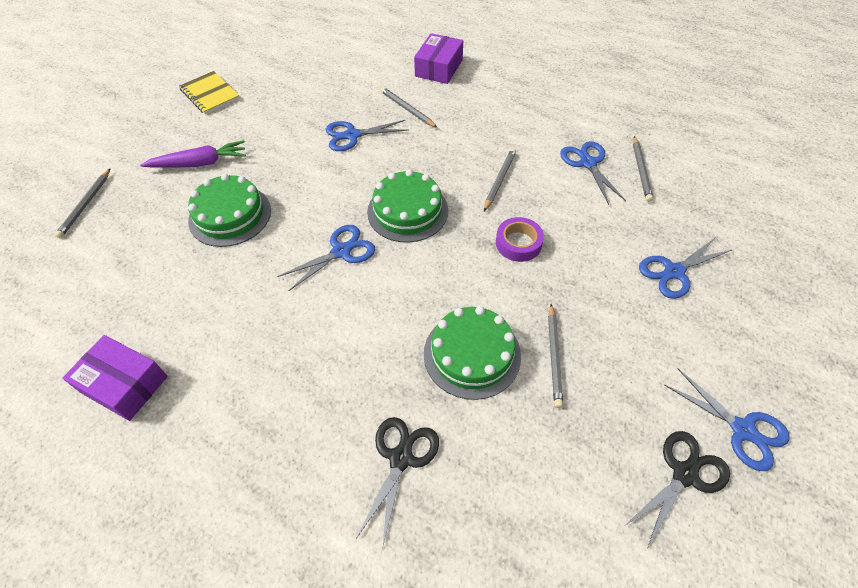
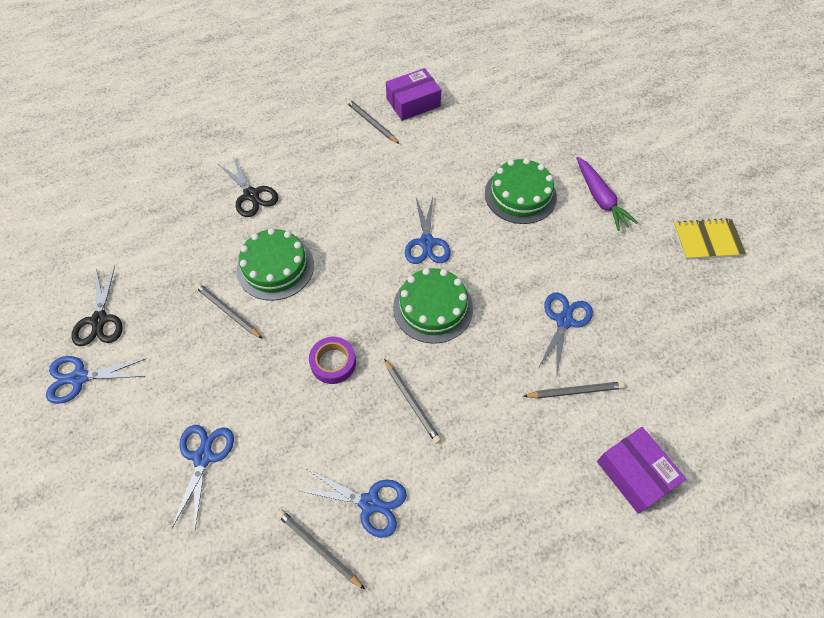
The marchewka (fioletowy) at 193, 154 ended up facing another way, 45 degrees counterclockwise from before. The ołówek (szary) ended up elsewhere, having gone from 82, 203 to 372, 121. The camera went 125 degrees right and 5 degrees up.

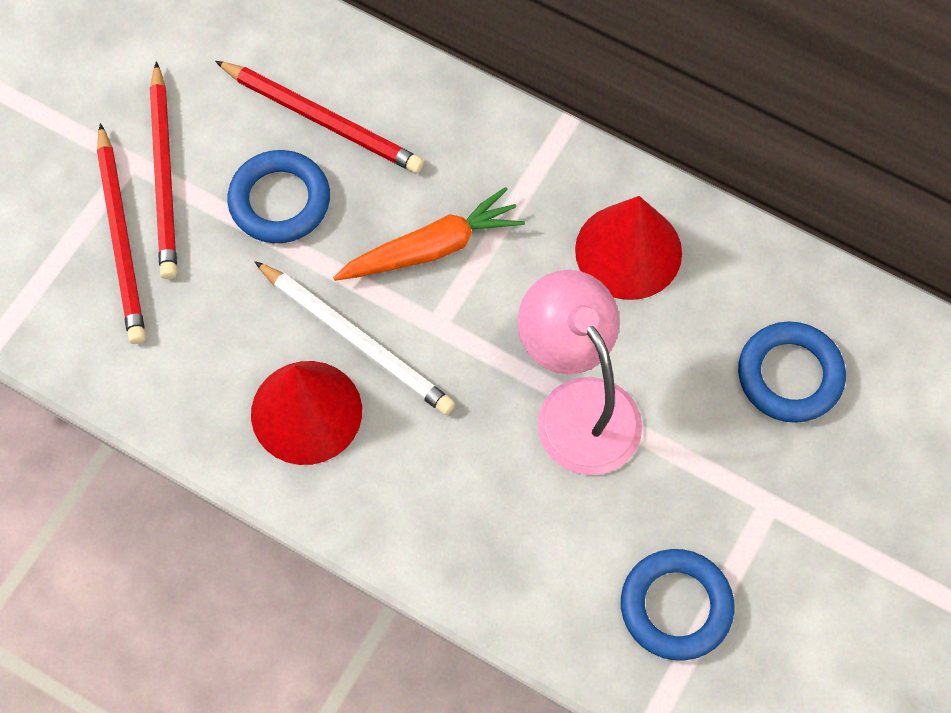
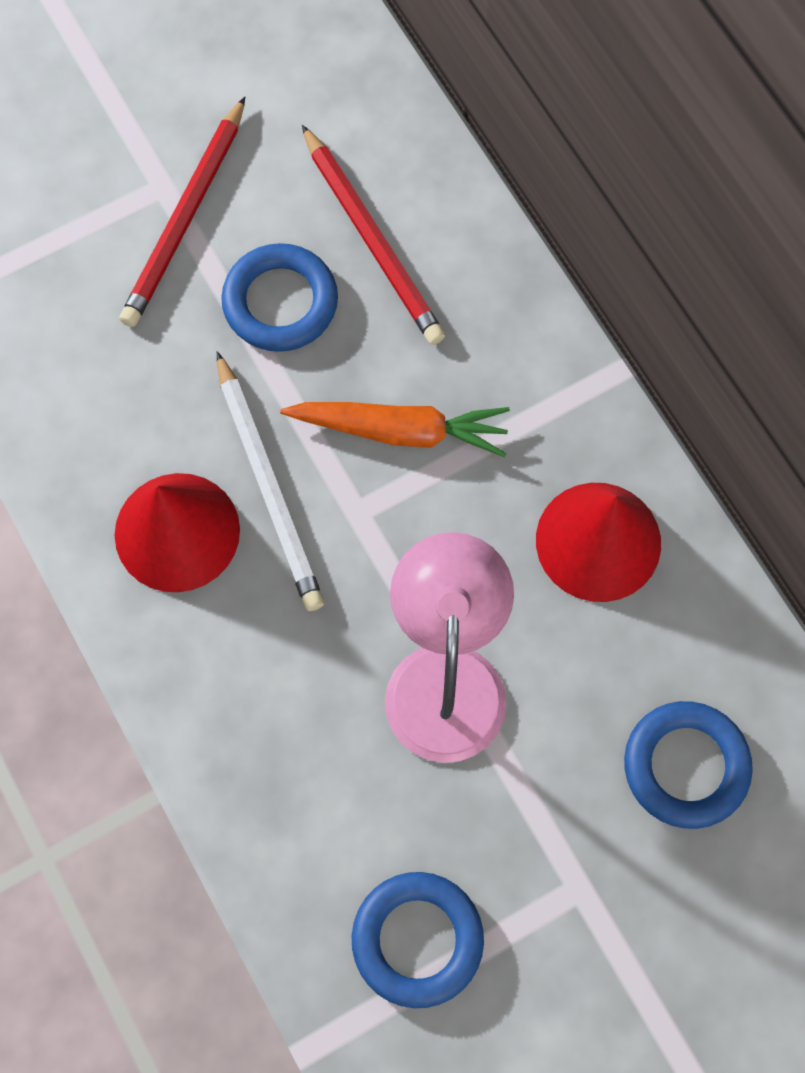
The second view lost the ołówek (czerwony) at 121, 233. The camera went 30 degrees right and 5 degrees up.

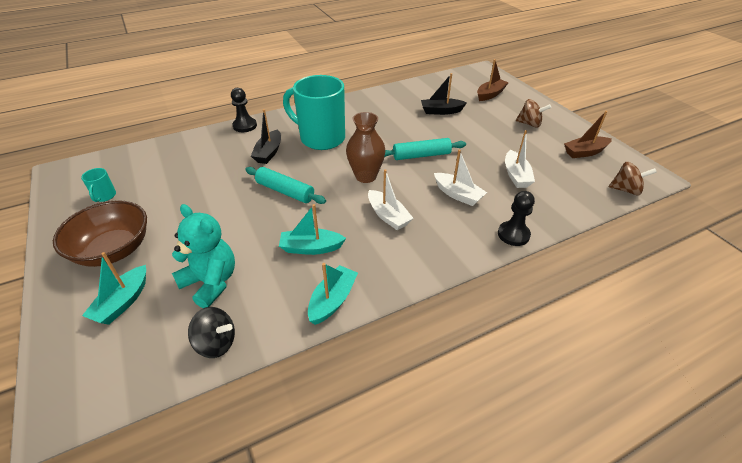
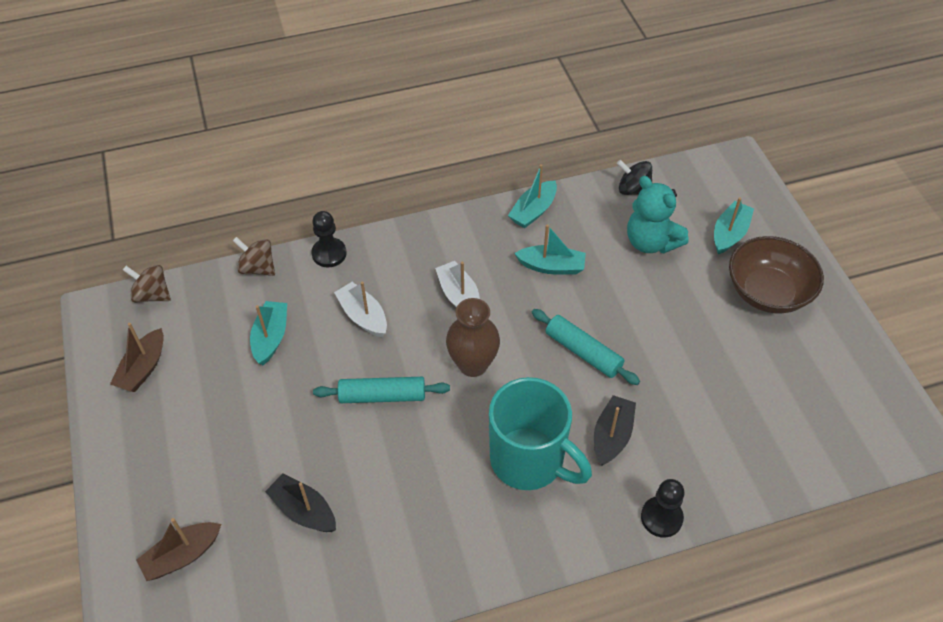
The łódka (czarny) at 444, 94 ended up facing another way, 150 degrees counterclockwise from before. The bączek (brązowy) ended up elsewhere, having gone from 533, 113 to 254, 256. The łódka (brązowy) at 588, 134 ended up facing another way, 120 degrees clockwise from before. What was the łódka (biały) at 520, 159 turned into the łódka (turkusowy) at 268, 333. The second view lost the kubek (turkusowy) at 98, 185. The camera went 170 degrees left and 10 degrees up.

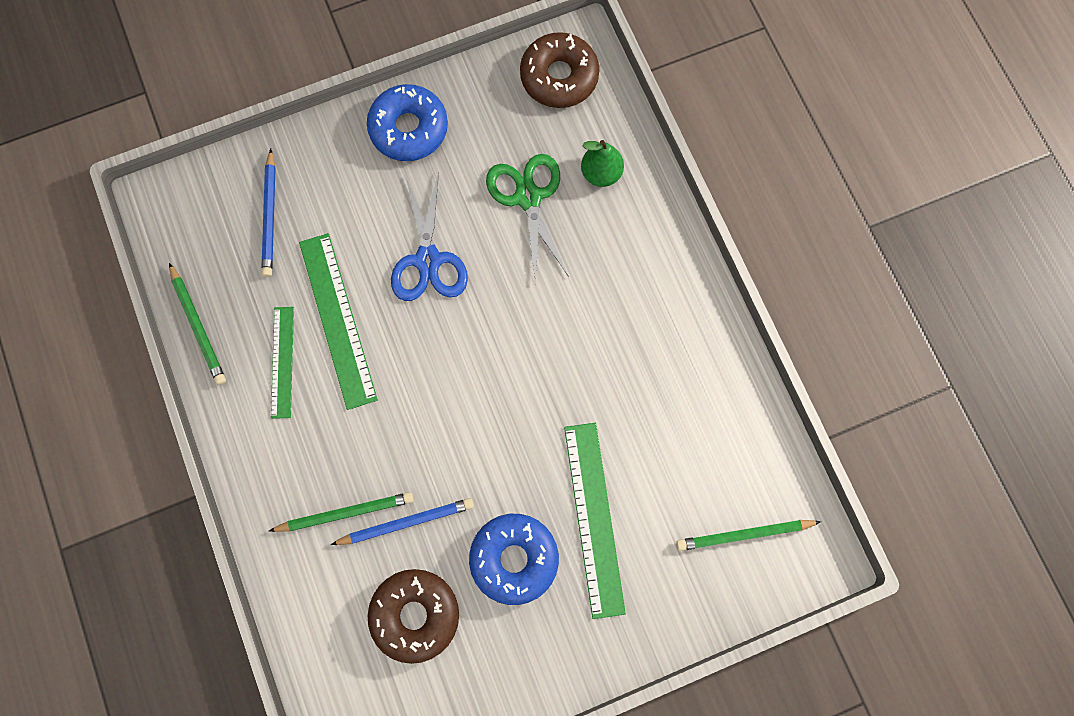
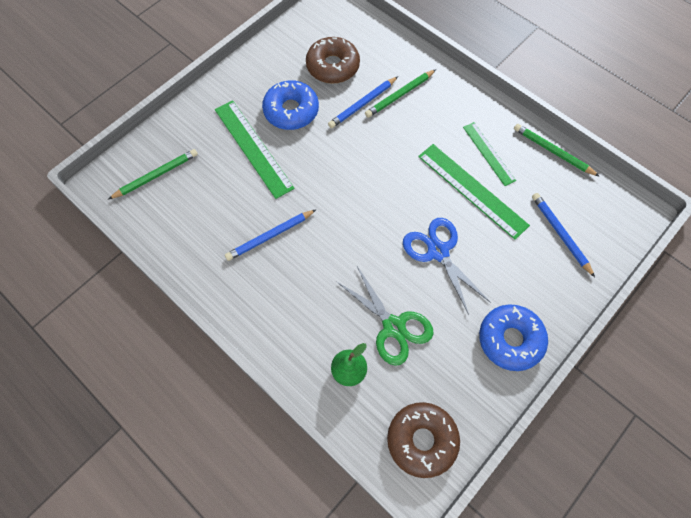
The second view gained the ołówek (niebieski) at 270, 235. The camera went 155 degrees right and 10 degrees down.

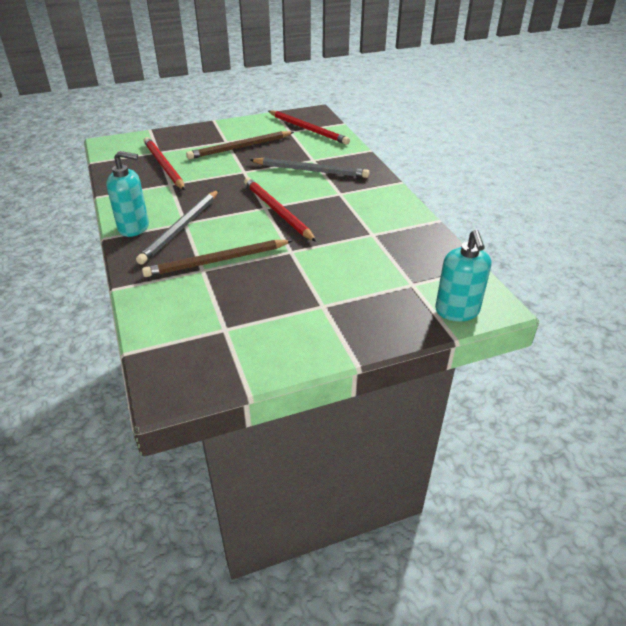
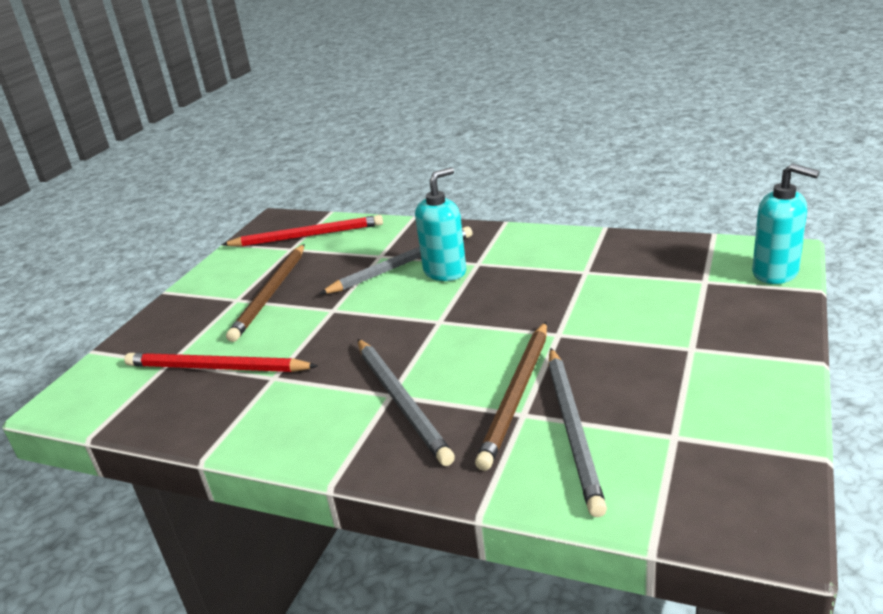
The dozownik mydła (turkusowy) ended up elsewhere, having gone from 127, 194 to 440, 224. The second view lost the ołówek (czerwony) at 280, 209. The second view gained the ołówek (szary) at 577, 432. The camera went 45 degrees left and 10 degrees down.

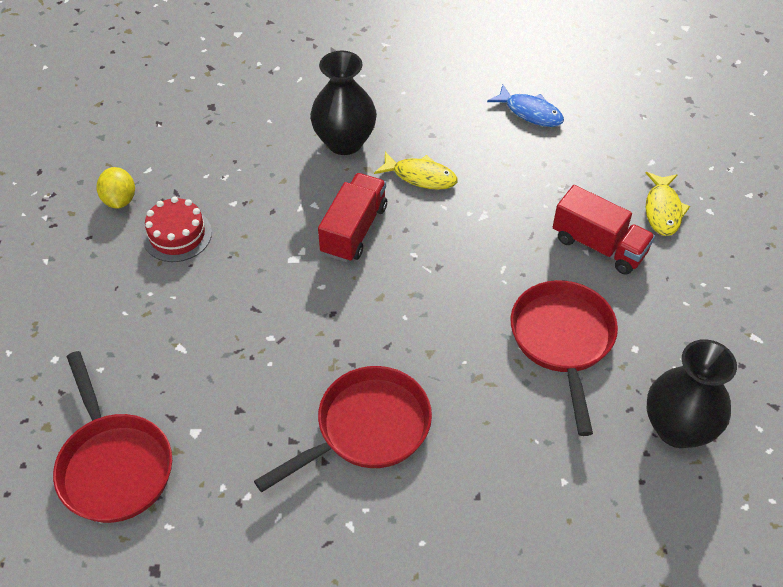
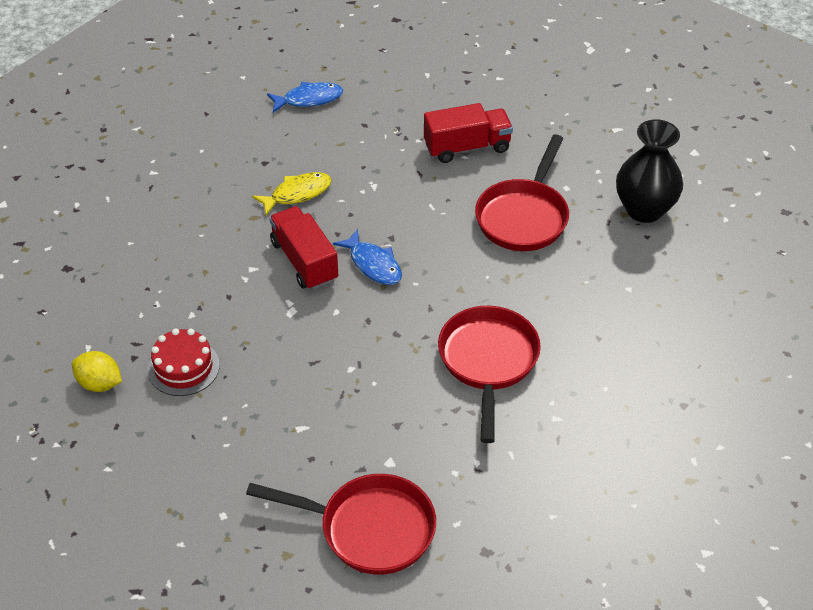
The second view lost the wazon (czarny) at 343, 103. The second view lost the ryba (żółty) at 668, 204. The patelnia (czerwony) at 564, 358 ended up facing another way, 105 degrees counterclockwise from before. The second view gained the ryba (niebieski) at 367, 257. The camera went 50 degrees left and 5 degrees down.

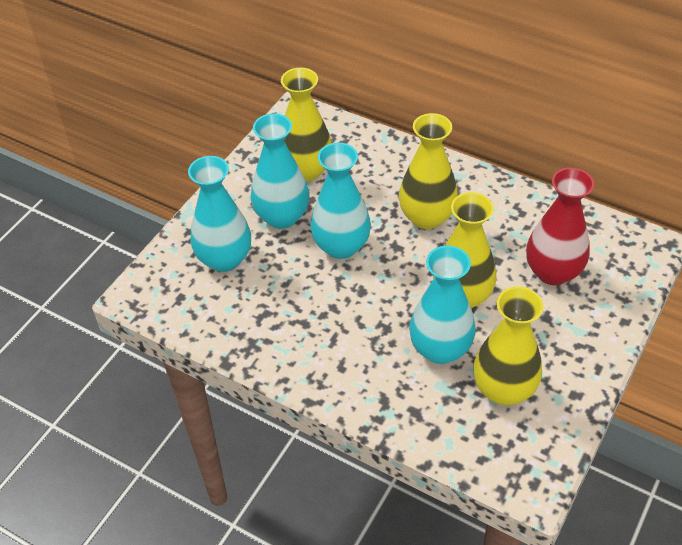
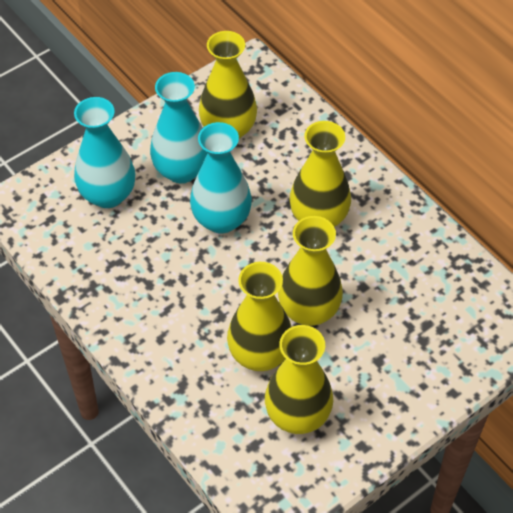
The second view lost the wazon (czerwony) at 560, 226. What was the wazon (turkusowy) at 442, 305 turned into the wazon (żółty) at 259, 316. The camera went 20 degrees right and 5 degrees up.

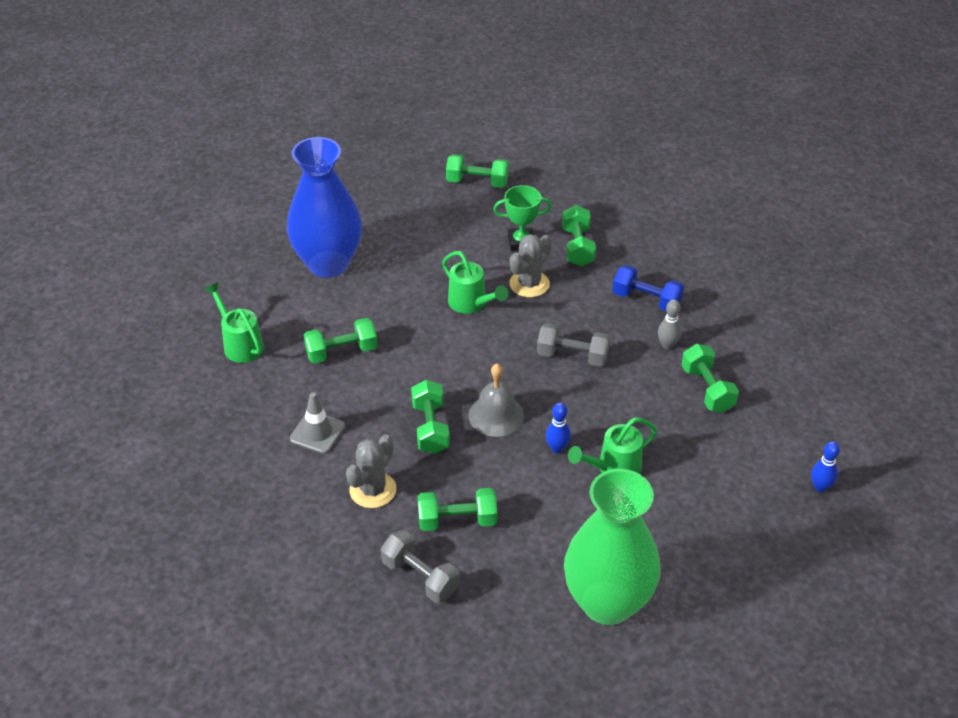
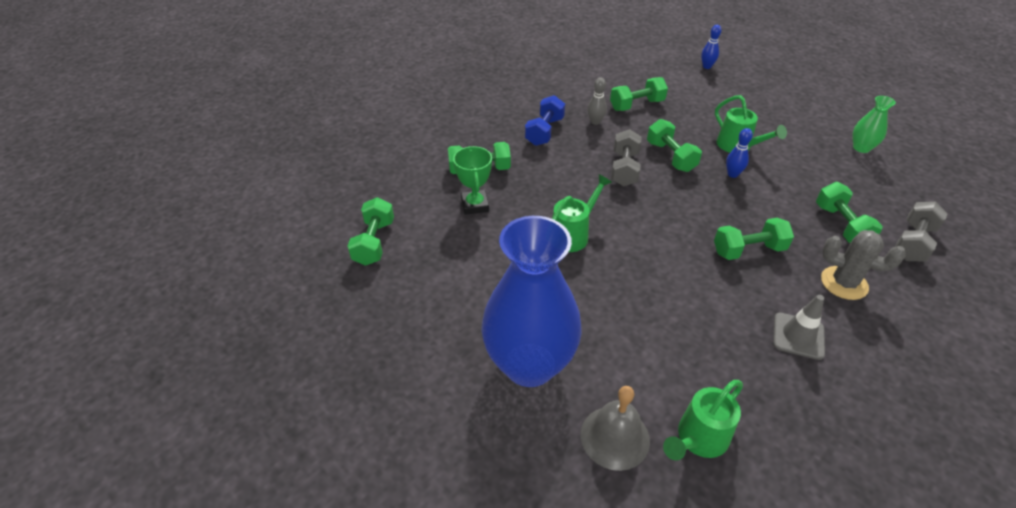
The second view lost the kaktus (szary) at 530, 265. The hantel (zielony) ended up elsewhere, having gone from 341, 341 to 674, 145. The dzwonek (szary) ended up elsewhere, having gone from 496, 400 to 615, 428. The size of the wazon (zielony) at 612, 547 changed by a factor of 0.43. The camera went 95 degrees left and 0 degrees up.

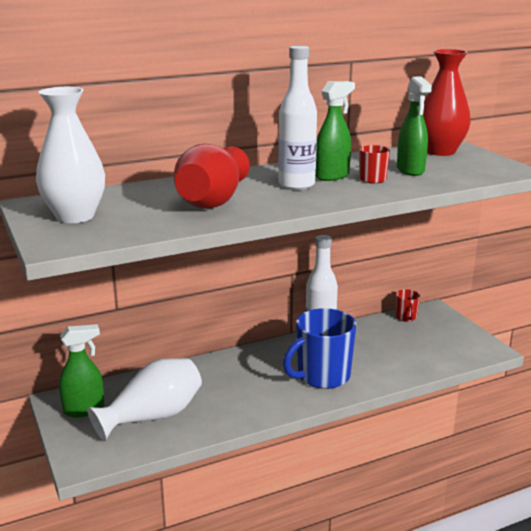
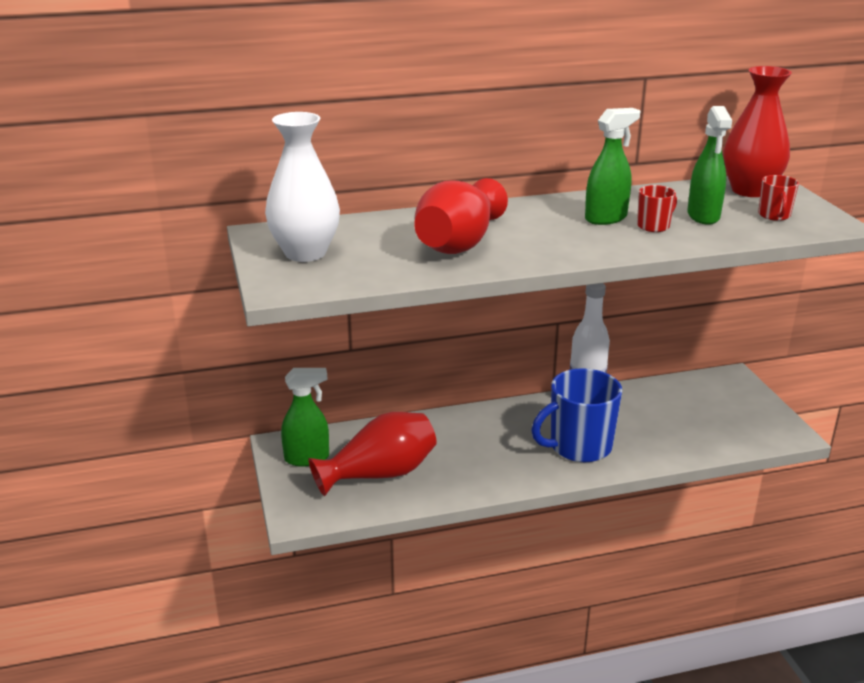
The second view lost the butelka (biały) at 297, 117. The kubek (czerwony) ended up elsewhere, having gone from 407, 305 to 778, 198. What was the wazon (biały) at 144, 399 turned into the wazon (czerwony) at 372, 454. The camera went 10 degrees right and 5 degrees up.

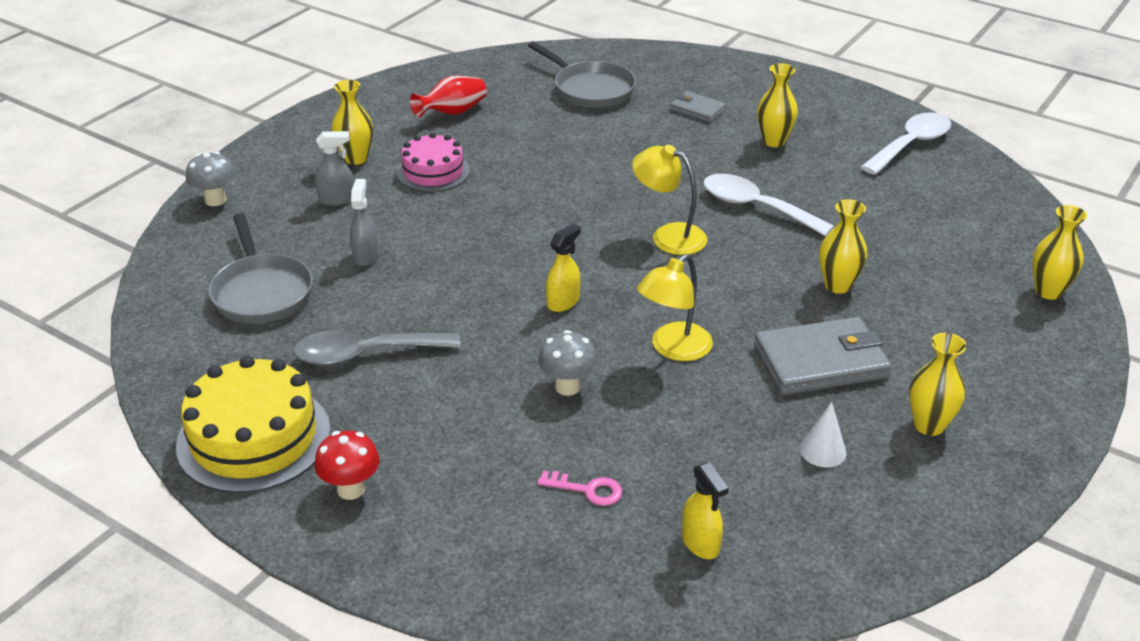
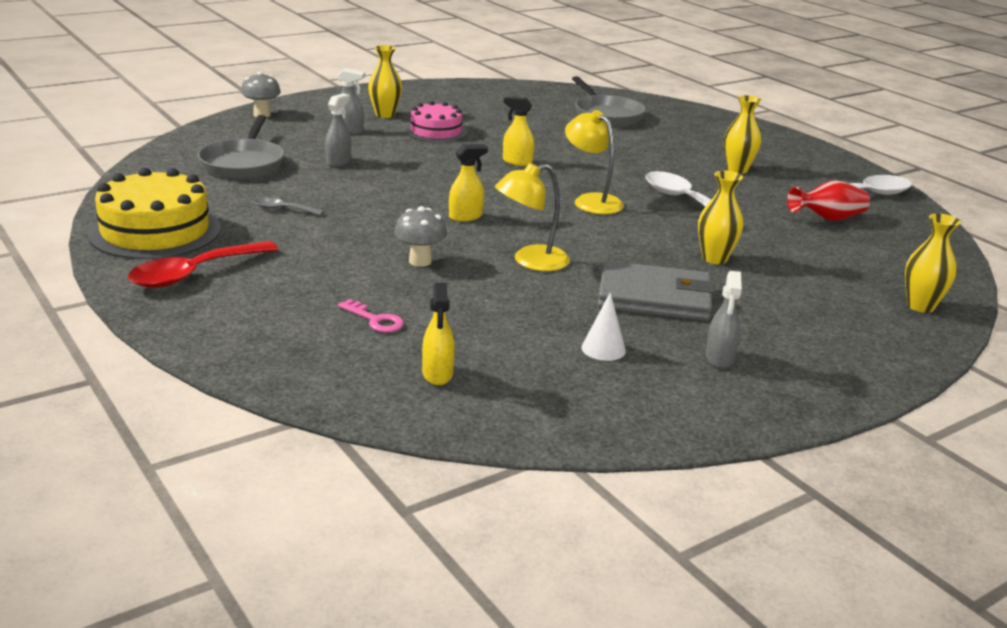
The wazon (czerwony) ended up elsewhere, having gone from 448, 96 to 828, 200. The second view lost the portfel (szary) at 698, 106. The size of the łyżka (szary) at 377, 348 changed by a factor of 0.51. Where the wazon (żółty) stood at 938, 384, the spryskiwacz (szary) came to stand at 724, 320. Where the grzyb (czerwony) stood at 347, 465, the łyżka (czerwony) came to stand at 203, 264. The second view gained the spryskiwacz (żółty) at 518, 131. The camera went 20 degrees right and 10 degrees down.

